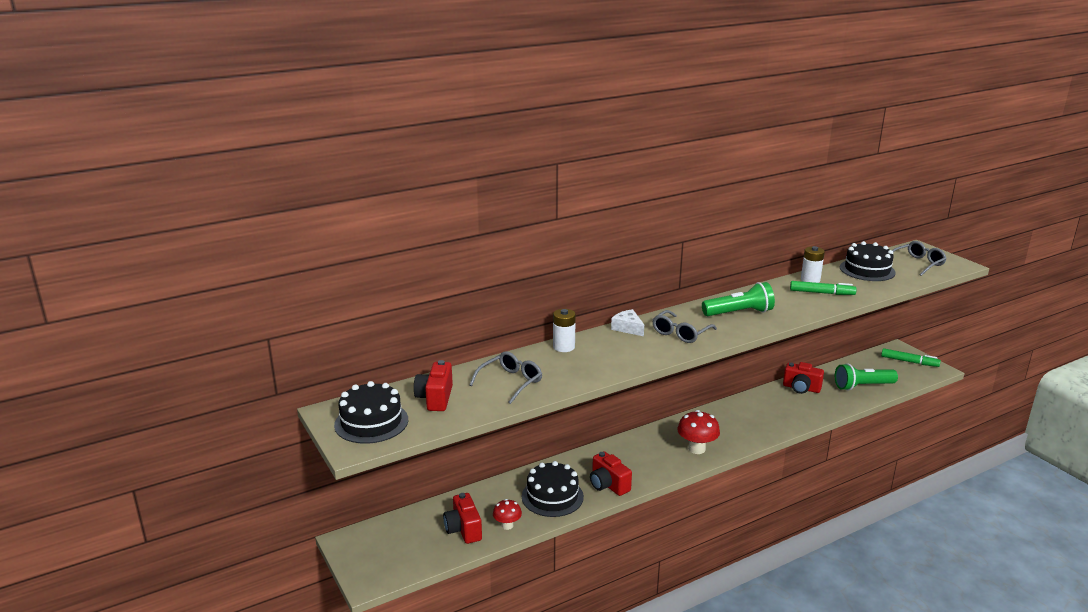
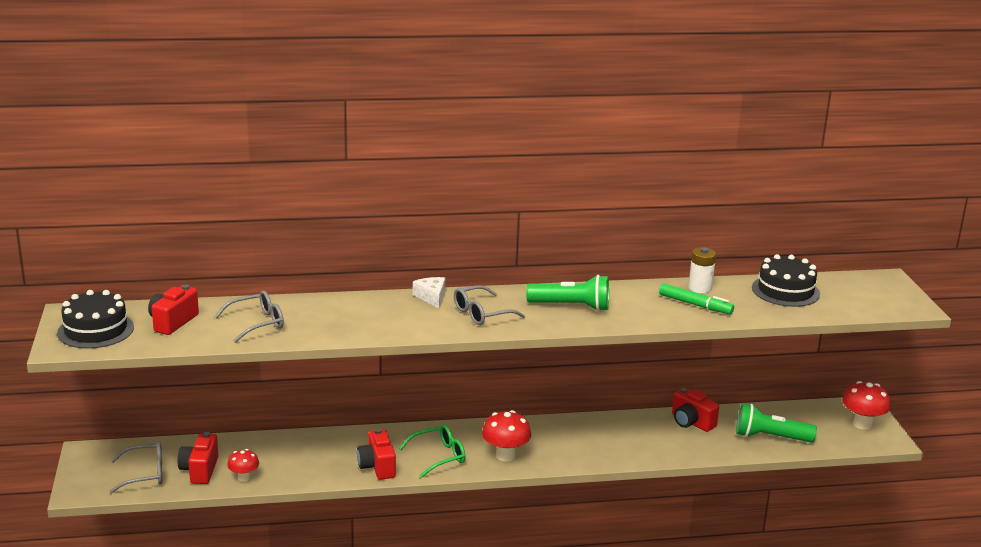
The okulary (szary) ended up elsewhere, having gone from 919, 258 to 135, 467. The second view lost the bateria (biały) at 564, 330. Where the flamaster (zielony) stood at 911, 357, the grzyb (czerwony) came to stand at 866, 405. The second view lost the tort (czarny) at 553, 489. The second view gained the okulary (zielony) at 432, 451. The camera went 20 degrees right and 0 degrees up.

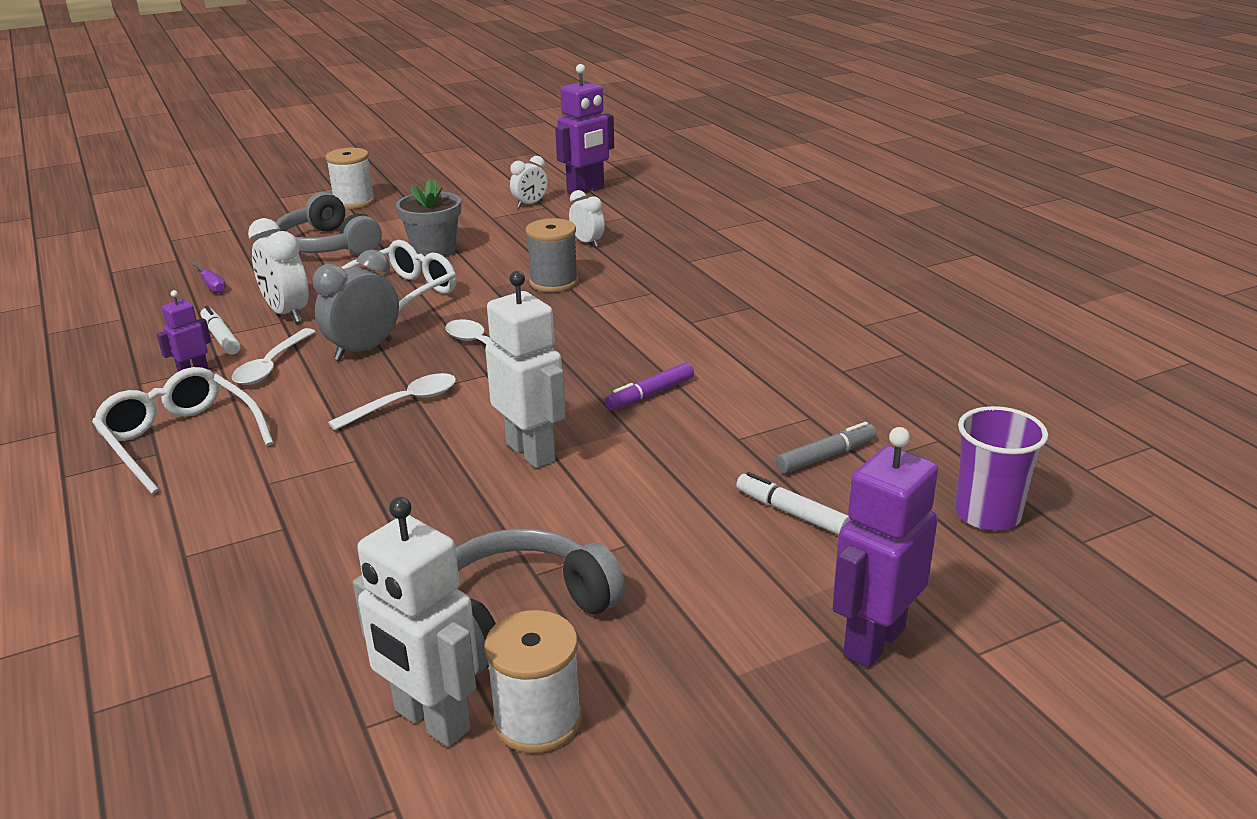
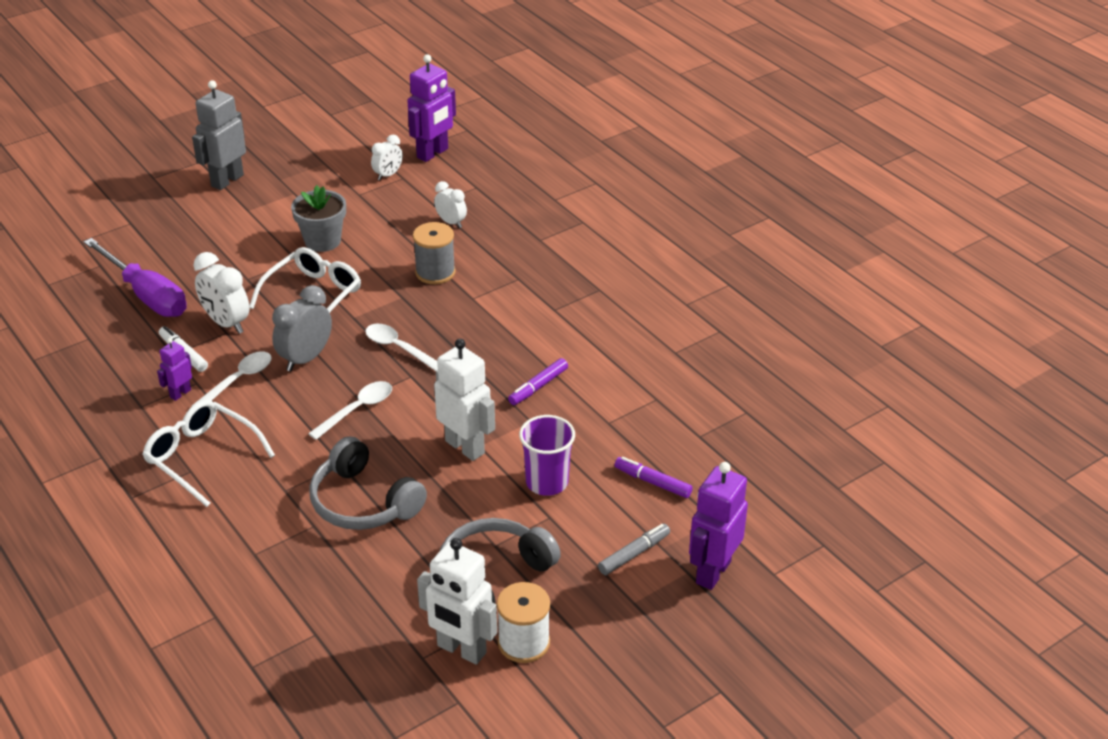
Where the szpulka (biały) stood at 350, 178, the robot (szary) came to stand at 219, 135. The słuchawki (szary) ended up elsewhere, having gone from 329, 223 to 368, 483. The size of the śrubokręt (fioletowy) at 209, 277 changed by a factor of 2.41. The łyżka (biały) at 274, 356 ended up facing another way, 150 degrees counterclockwise from before. The szklanka (fioletowy) ended up elsewhere, having gone from 1001, 468 to 547, 455. The flamaster (szary) ended up elsewhere, having gone from 826, 447 to 634, 549. What was the flamaster (biały) at 793, 503 turned into the flamaster (fioletowy) at 654, 477. The camera went 10 degrees left and 10 degrees up.

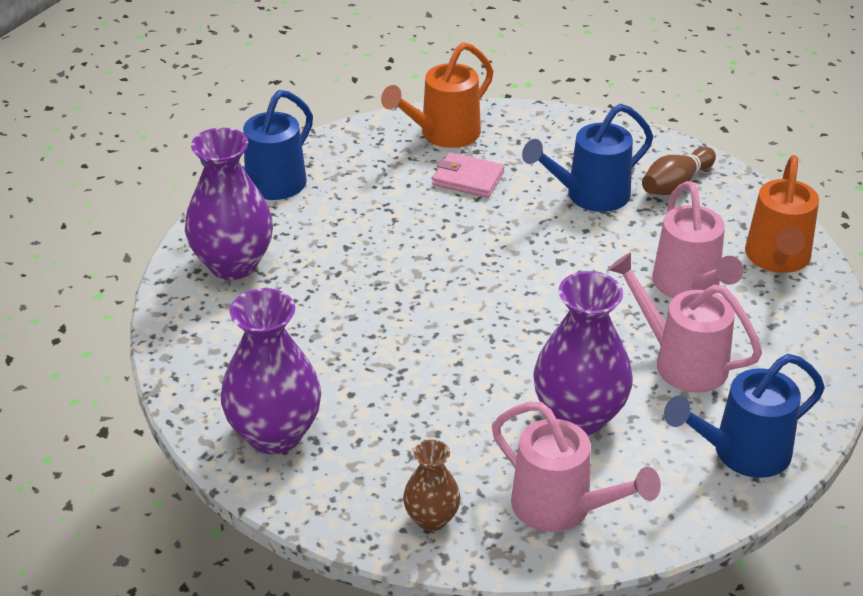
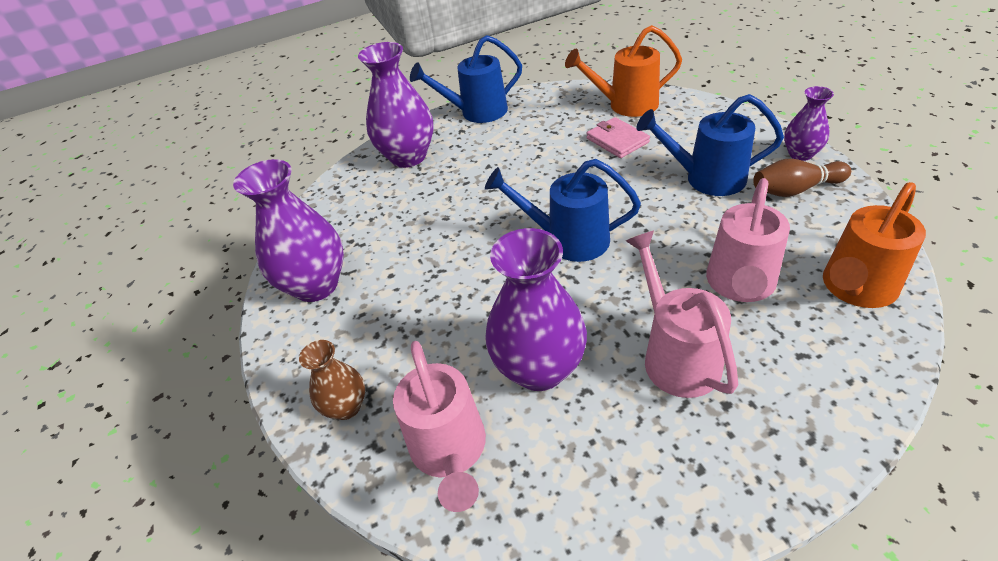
The konewka (niebieski) ended up elsewhere, having gone from 744, 416 to 563, 210. The second view gained the wazon (fioletowy) at 809, 123. The camera went 40 degrees right and 5 degrees up.

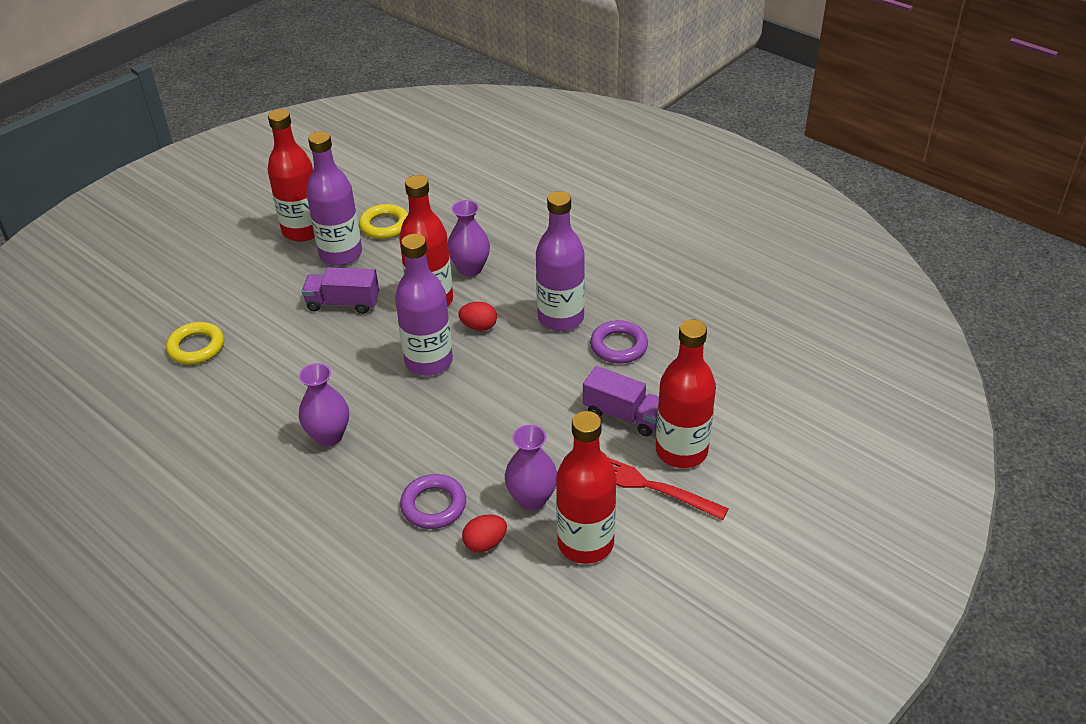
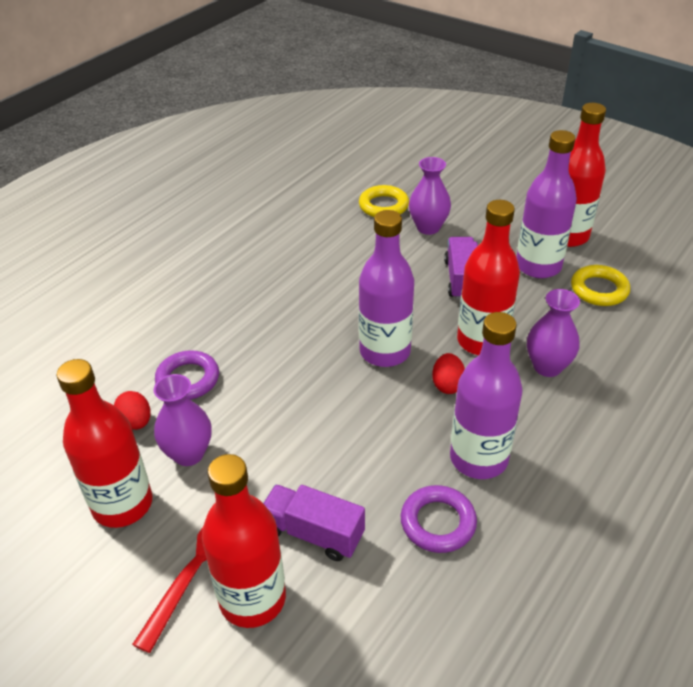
The wazon (fioletowy) ended up elsewhere, having gone from 324, 404 to 430, 196. The ciężarówka (fioletowy) at 621, 401 ended up facing another way, 90 degrees clockwise from before. The camera went 85 degrees right and 0 degrees up.

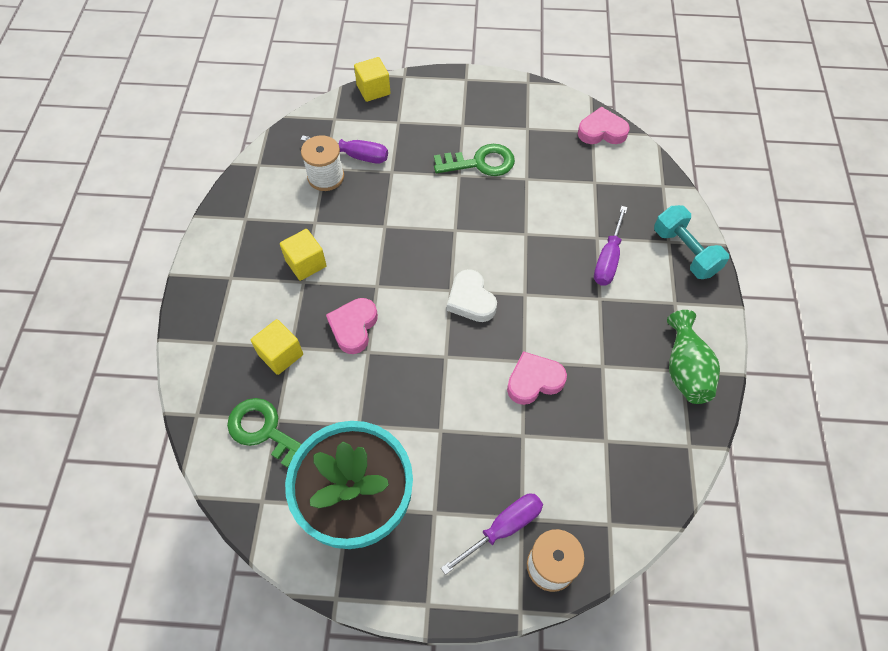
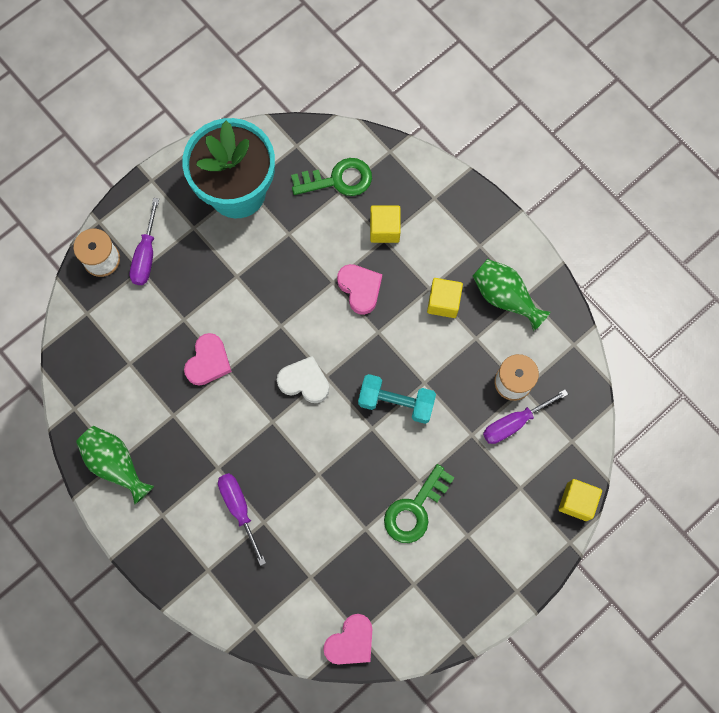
The hantel (turkusowy) ended up elsewhere, having gone from 691, 242 to 397, 399. The second view gained the wazon (zielony) at 512, 295. The camera went 135 degrees right and 15 degrees up.

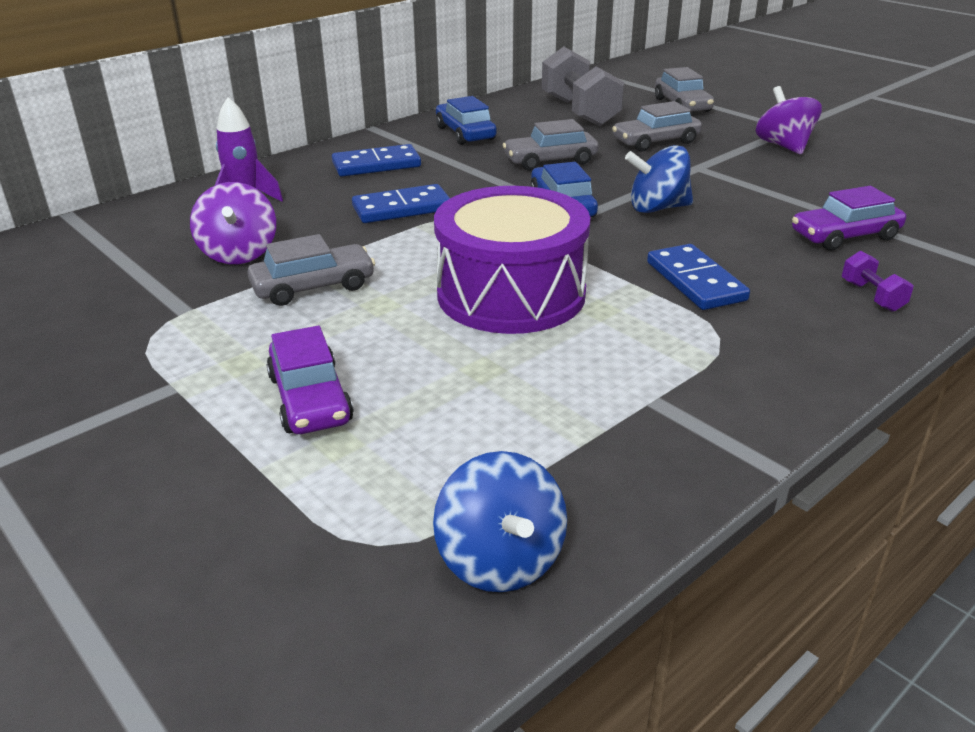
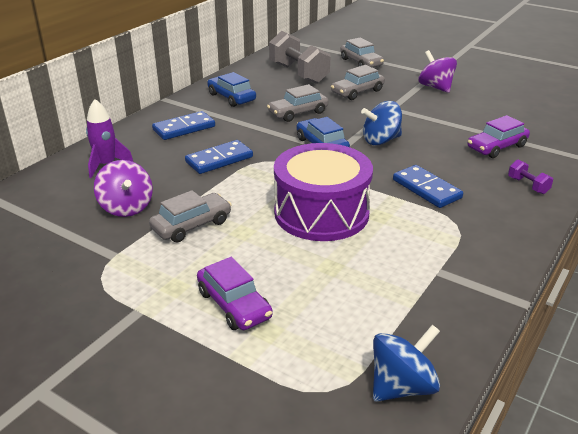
The bączek (niebieski) at 500, 521 ended up facing another way, 90 degrees counterclockwise from before. The camera went 15 degrees left and 0 degrees up.

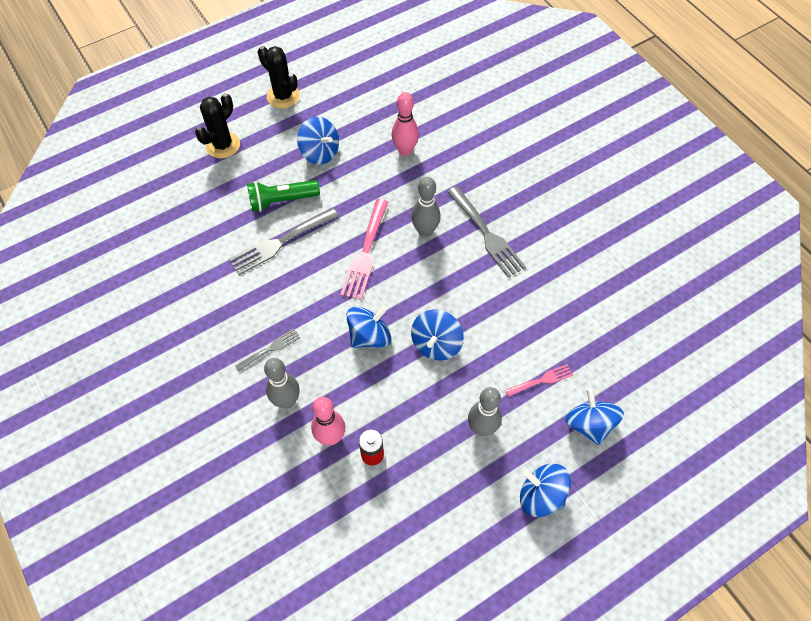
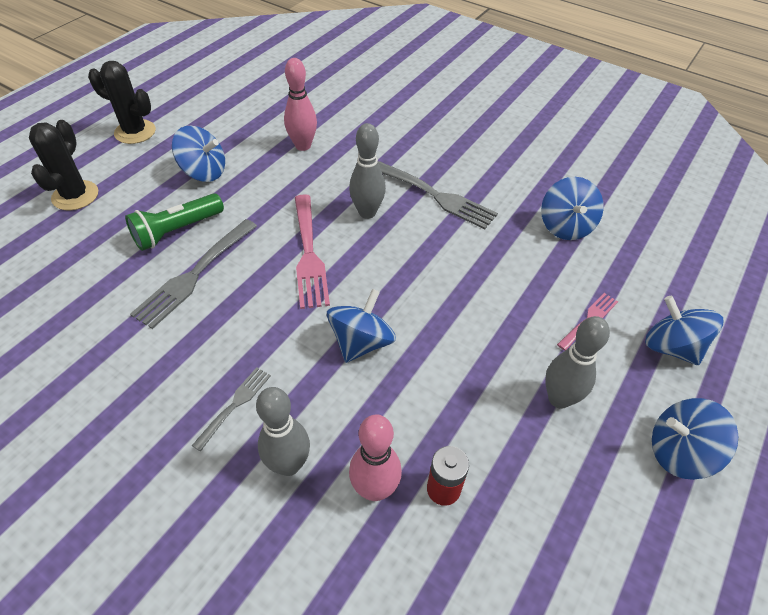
The bączek (niebieski) ended up elsewhere, having gone from 437, 335 to 572, 208. The camera went 25 degrees left and 10 degrees down.

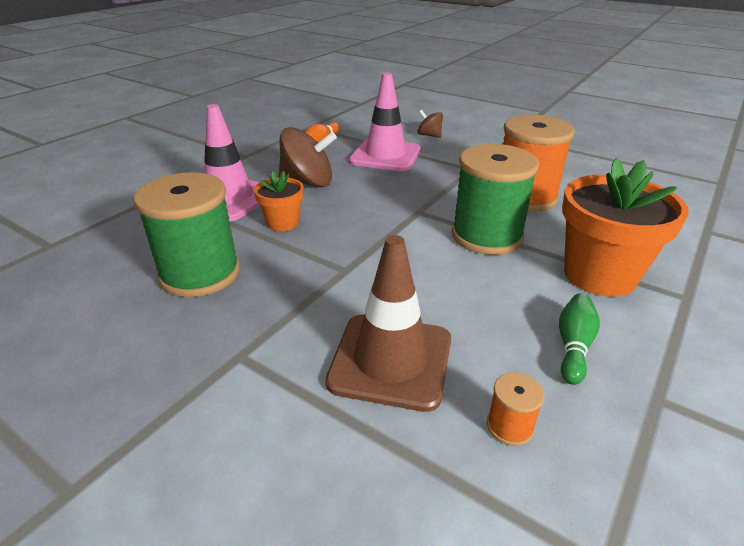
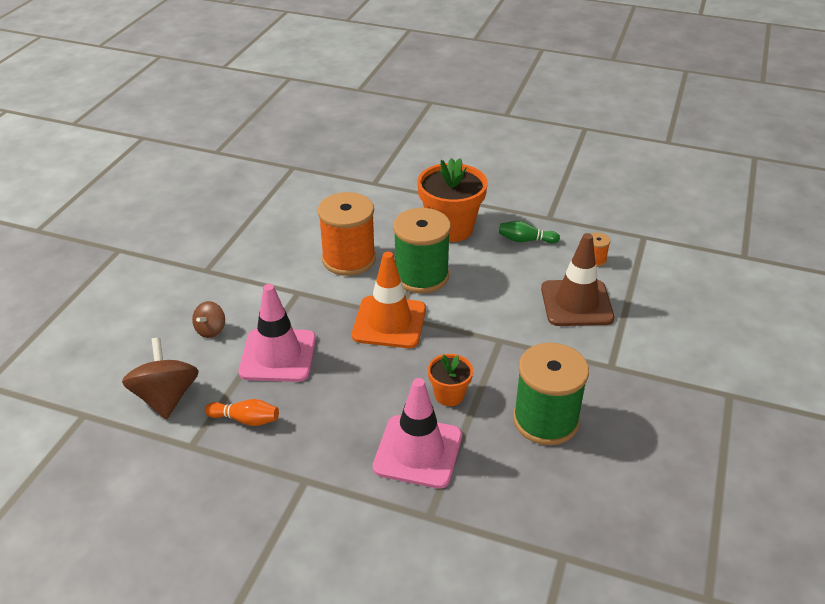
The bączek (brązowy) ended up elsewhere, having gone from 308, 157 to 160, 378. The second view gained the pachołek (pomarańczowy) at 389, 300. The camera went 105 degrees left and 5 degrees up.

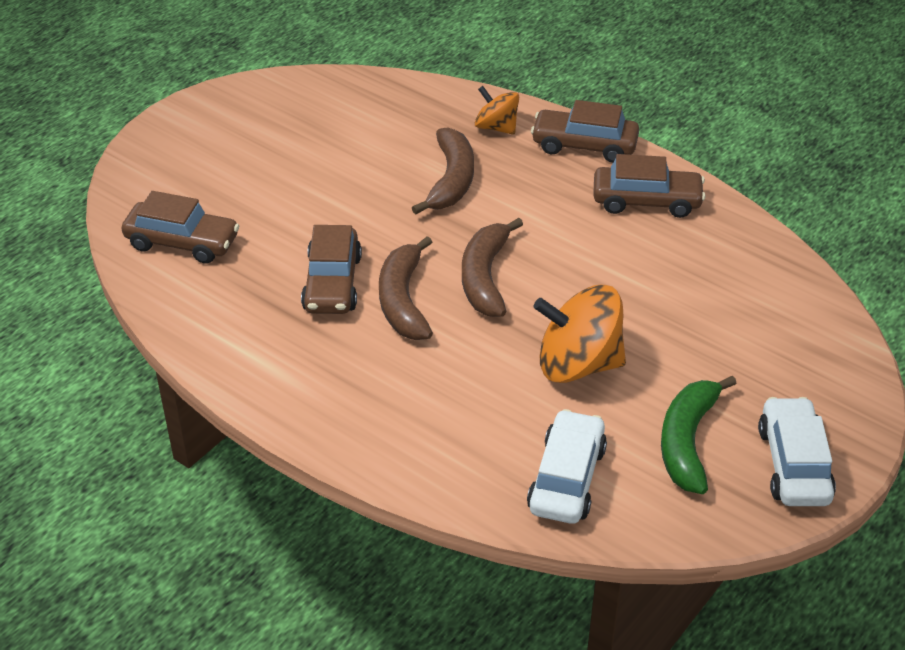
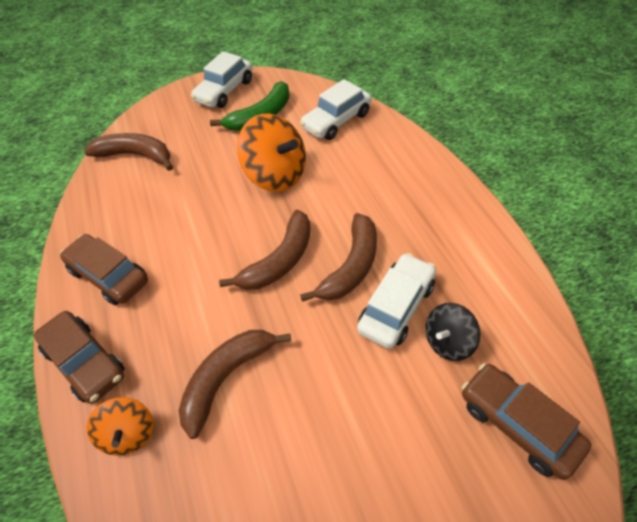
What was the samochód (brązowy) at 331, 269 turned into the samochód (biały) at 396, 301. The second view gained the banan (brązowy) at 128, 152. The second view gained the bączek (czarny) at 453, 332. The camera went 145 degrees left and 10 degrees up.

